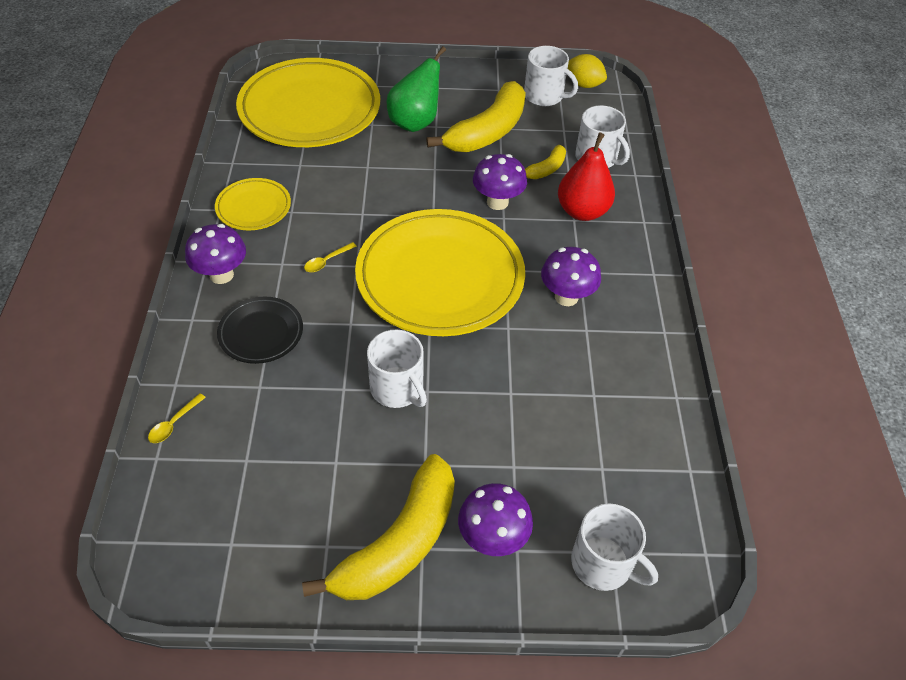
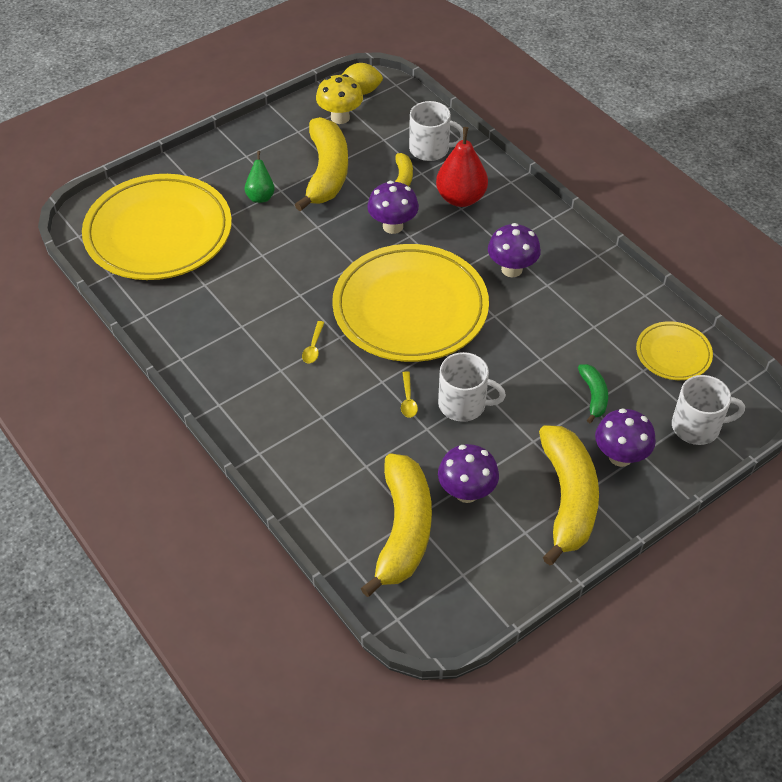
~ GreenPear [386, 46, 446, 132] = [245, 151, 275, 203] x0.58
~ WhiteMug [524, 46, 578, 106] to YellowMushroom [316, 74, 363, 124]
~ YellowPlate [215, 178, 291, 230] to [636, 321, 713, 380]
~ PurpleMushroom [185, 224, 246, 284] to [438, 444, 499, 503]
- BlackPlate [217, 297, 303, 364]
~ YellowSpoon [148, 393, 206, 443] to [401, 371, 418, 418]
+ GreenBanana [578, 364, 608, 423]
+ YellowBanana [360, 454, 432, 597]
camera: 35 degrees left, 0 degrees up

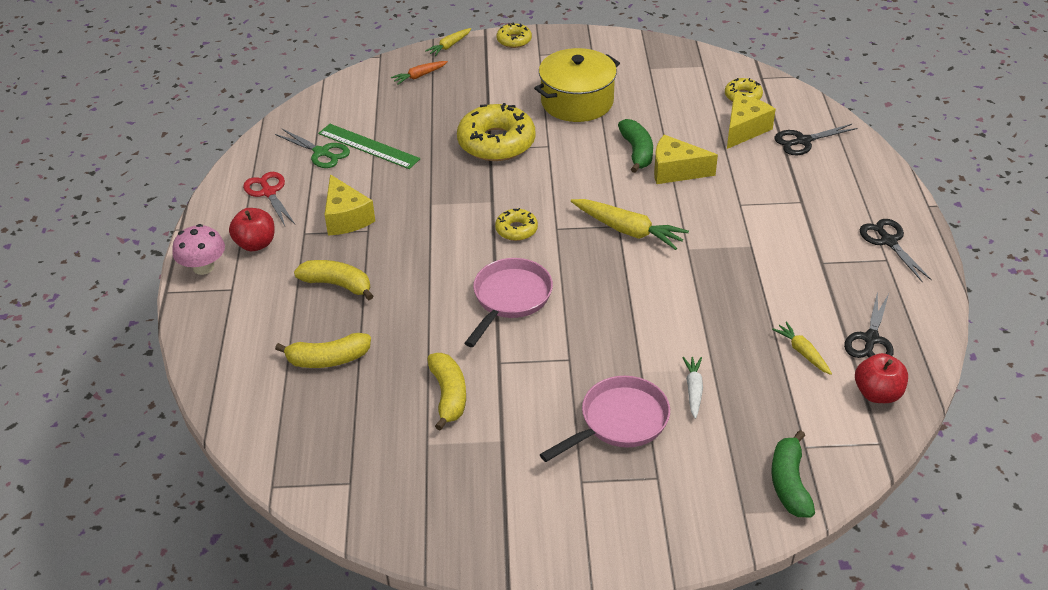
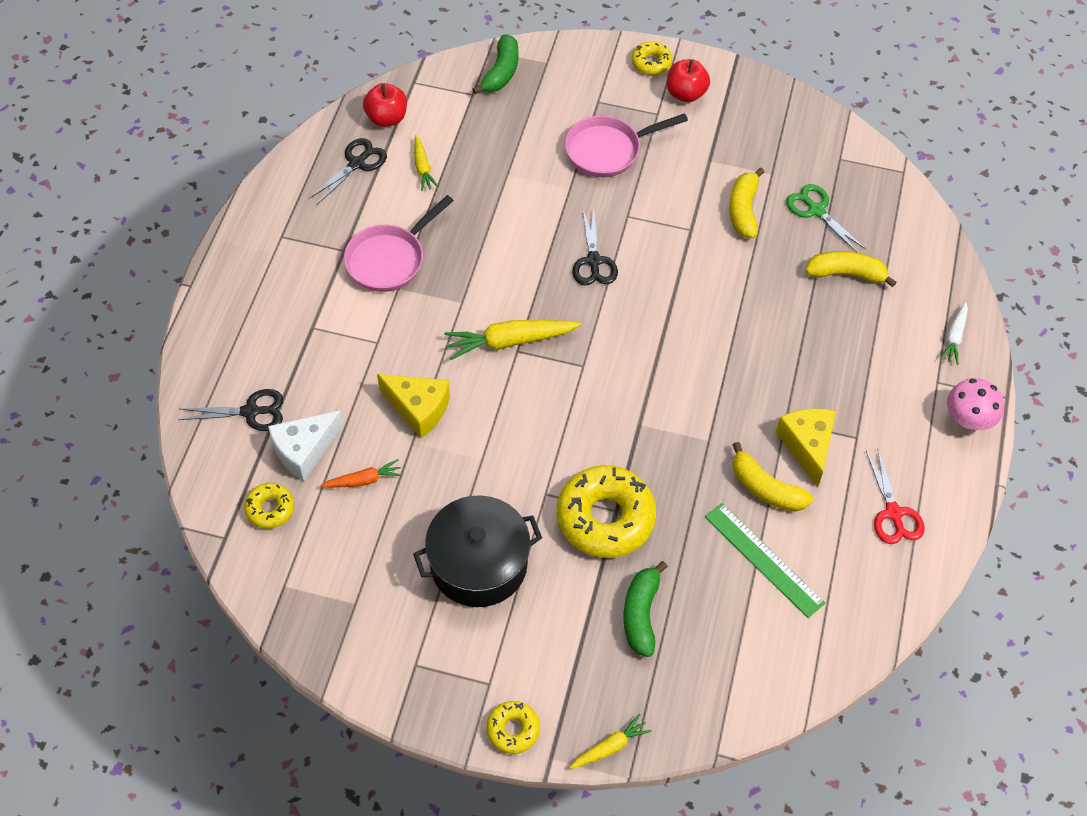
~ YellowPot [534, 48, 620, 122] to BlackPot [413, 495, 542, 607]
~ OrangeCarrot [391, 61, 448, 85] to [321, 459, 403, 488]
~ YellowCheese [727, 94, 776, 149] to WhiteCheese [268, 410, 344, 481]
~ GreenBanana [618, 119, 653, 173] to [623, 561, 668, 657]
~ GreenScissors [275, 129, 350, 168] to [786, 184, 866, 253]
~ YellowCarrot [571, 199, 689, 250] = [444, 320, 581, 360] 60 degrees counterclockwise
~ RedApple [229, 208, 274, 251] to [667, 59, 710, 102]
~ YellowDonut [495, 208, 538, 241] to [632, 41, 672, 75]
~ BlackScissors [860, 219, 932, 282] to [572, 208, 618, 285]
~ PinkPan [465, 258, 553, 347] to [344, 195, 454, 292]
~ YellowBanana [294, 260, 373, 300] to [733, 442, 813, 512]
~ WhiteCarrot [682, 357, 703, 419] to [940, 302, 968, 365]
camera: 165 degrees left, 15 degrees up

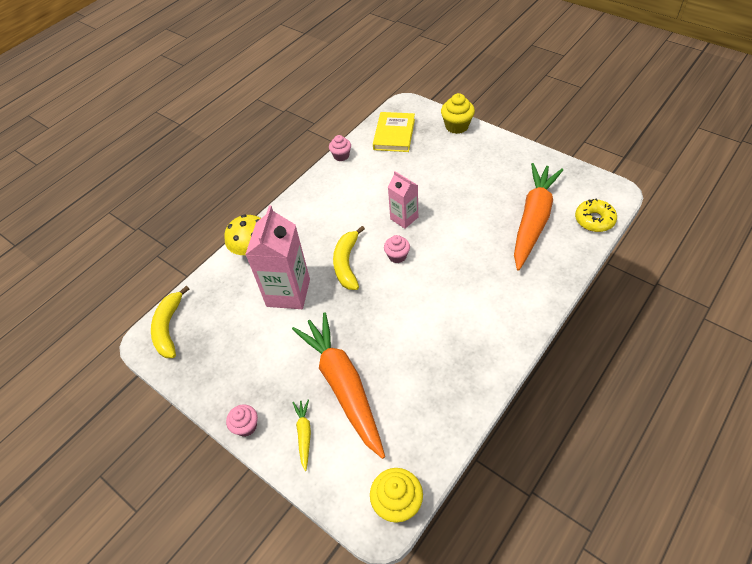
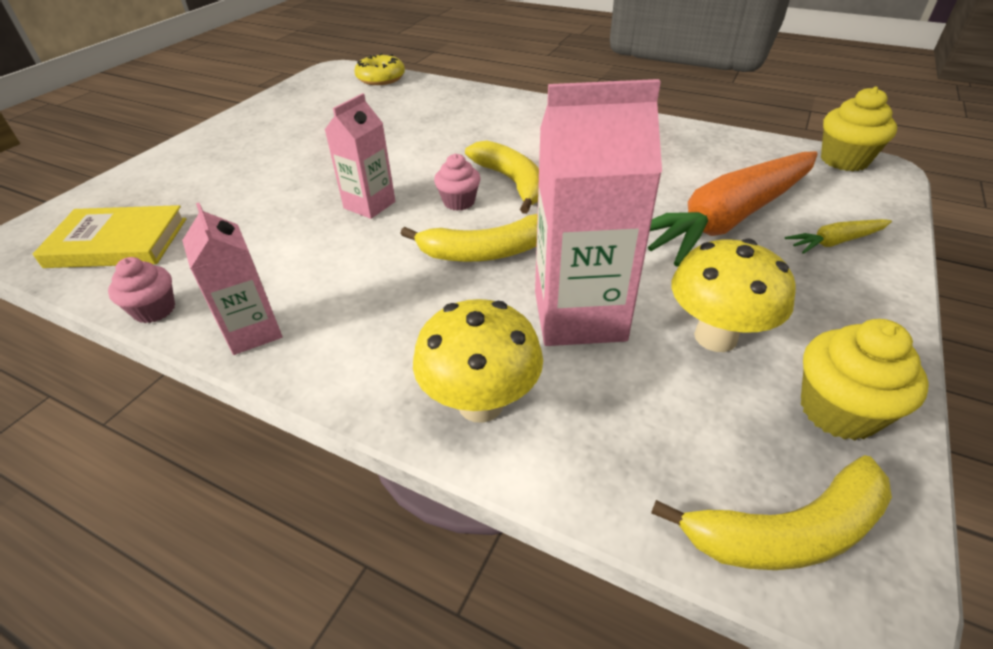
~ YellowCupcake [441, 93, 475, 134] to [801, 319, 929, 440]
- OrangeCarrot [514, 163, 563, 271]
- PinkCupcake [226, 405, 258, 437]
+ YellowBanana [465, 141, 539, 214]
+ PinkCarton [182, 203, 282, 355]
+ YellowMushroom [672, 238, 796, 352]
camera: 105 degrees left, 10 degrees down

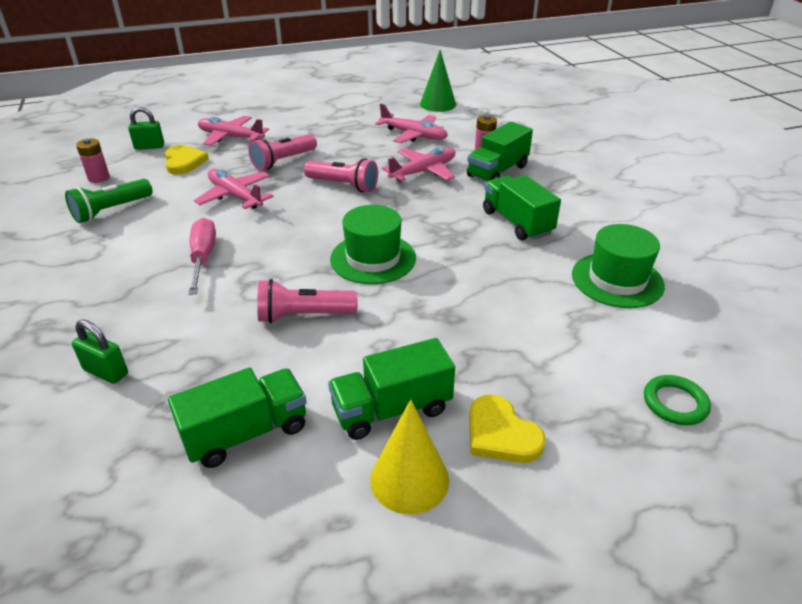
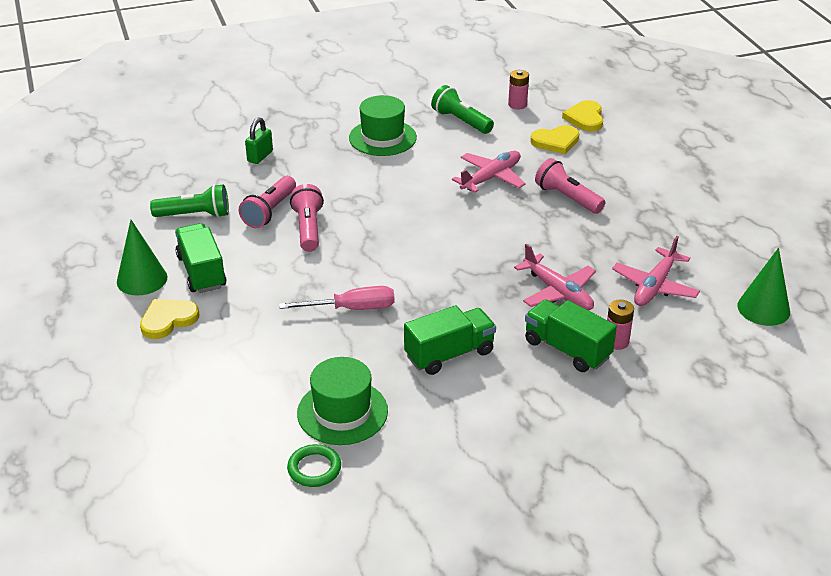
~ GreenPadlock [128, 107, 164, 150] to YellowHeart [562, 100, 603, 132]
- PinkPlane [198, 116, 269, 146]
~ PinkFlashlight [304, 158, 378, 192] to [239, 176, 296, 228]
~ GreenHat [330, 205, 416, 284] to [349, 95, 417, 156]
~ PinkScrewdriver [188, 218, 216, 295] to [279, 286, 395, 310]
~ GreenTruck [168, 368, 307, 468] to GreenFlashlight [150, 184, 229, 218]
~ GreenRing [644, 375, 711, 425] to [287, 444, 341, 487]
~ YellowCone [370, 399, 449, 515] to GreenCone [117, 220, 167, 296]
camera: 90 degrees right, 0 degrees up

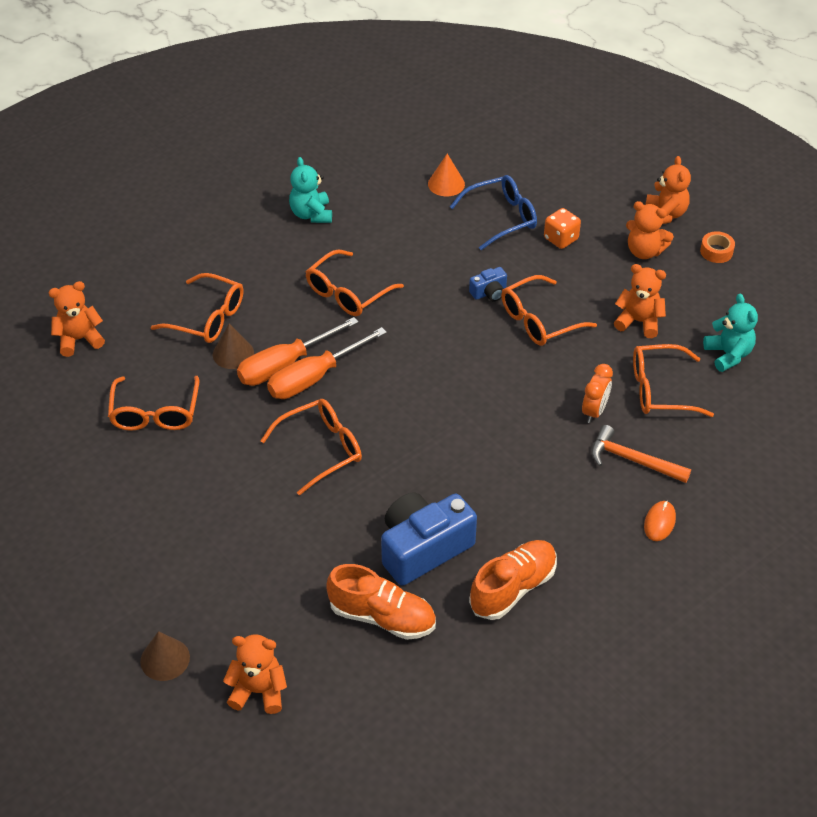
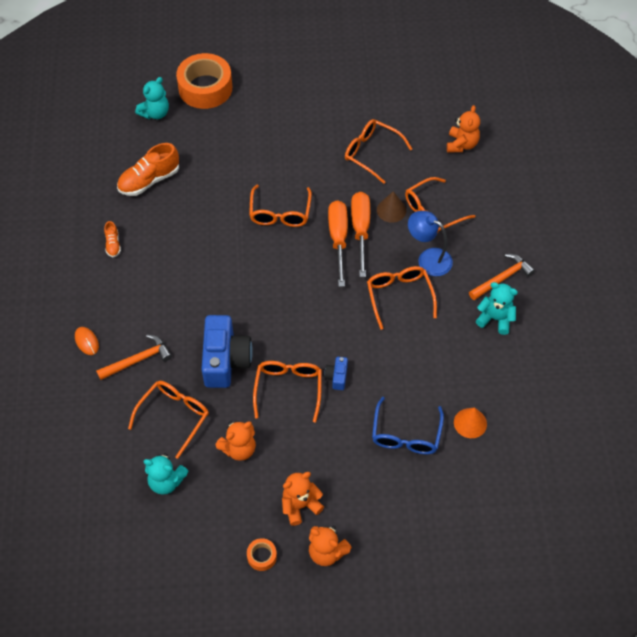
- OrangeDice [544, 208, 581, 249]
- OrangeClock [582, 364, 613, 423]
~ BlueCamera [381, 493, 477, 586] to [201, 315, 253, 388]
~ OrangeShoe [469, 540, 557, 620] = [104, 221, 121, 257] x0.51
~ BrownCone [140, 631, 190, 681] to OrangeTape [176, 53, 232, 109]
~ OrangeTeddyBear [223, 634, 287, 714] to TurquoiseTeddyBear [135, 77, 169, 119]
+ BlueLamp [408, 211, 453, 276]
+ OrangeHammer [469, 254, 535, 300]
camera: 125 degrees right, 10 degrees up

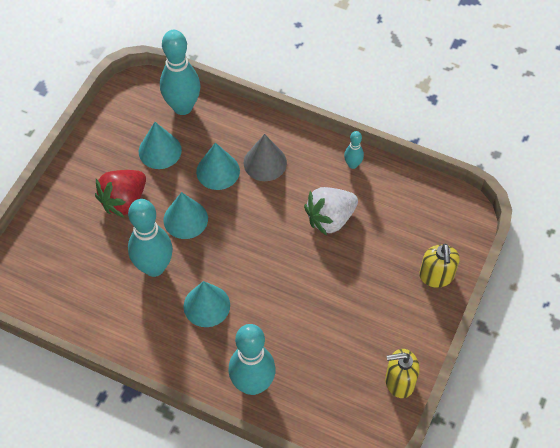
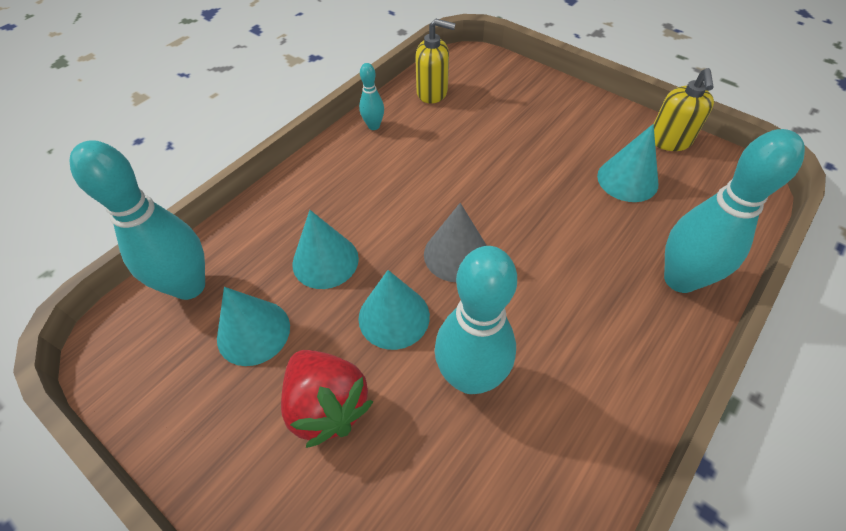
~ GreyCone [244, 134, 287, 181] to [424, 203, 487, 282]
- WhiteStrawberry [304, 187, 358, 236]
~ YellowSoapDispenser [419, 244, 460, 288] to [415, 19, 456, 104]
~ TurquoiseCone [183, 281, 230, 327] to [597, 124, 658, 202]
camera: 75 degrees left, 5 degrees down

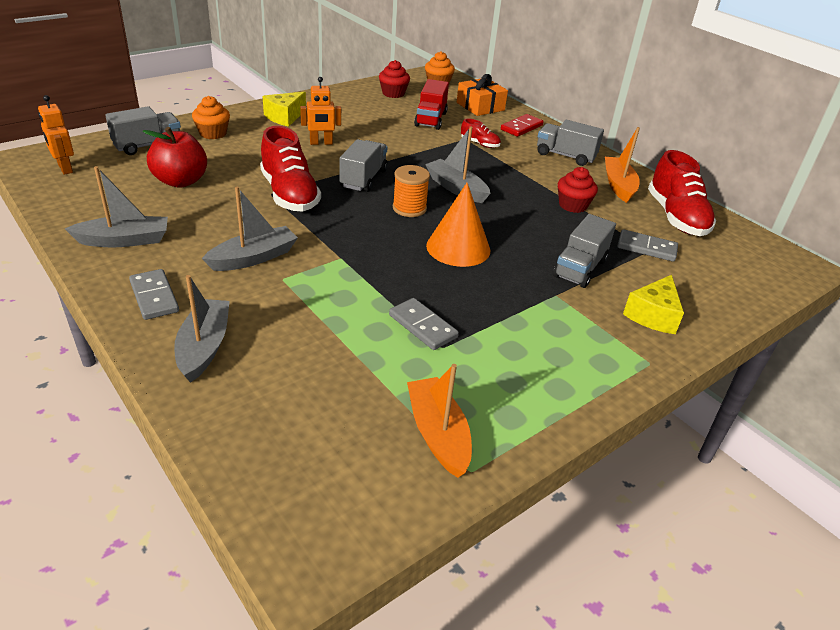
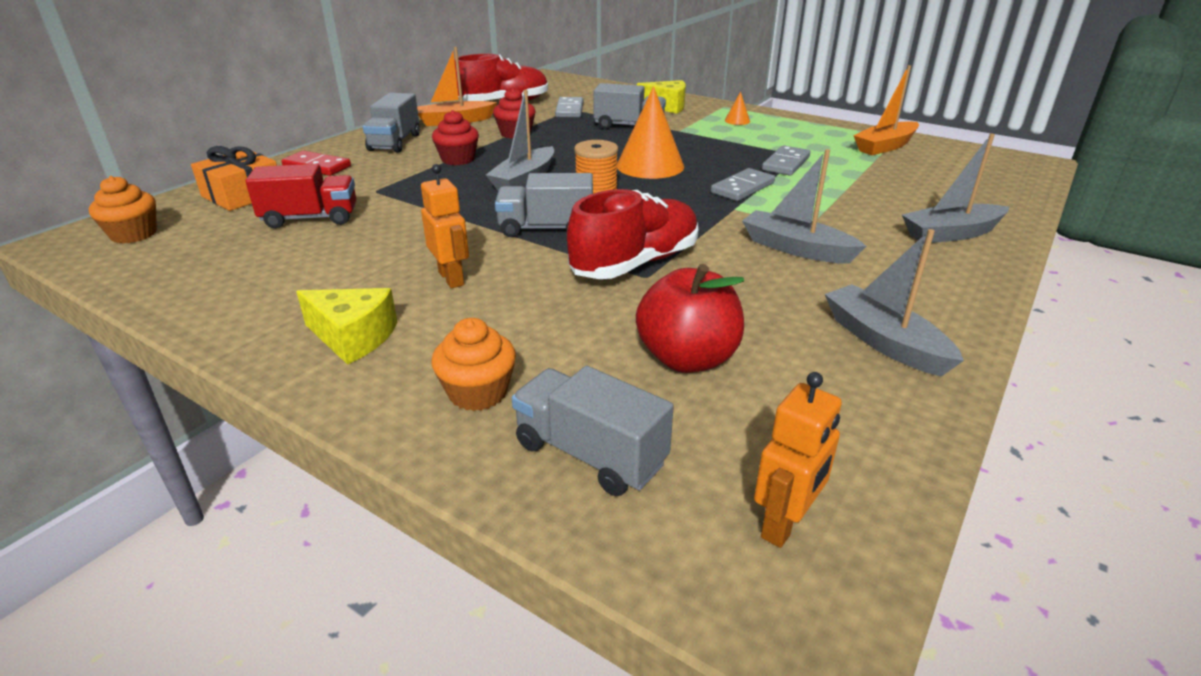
~ RedCupcake [379, 60, 410, 98] to [432, 110, 479, 165]
- RedShoe [461, 119, 501, 148]
~ GreyDomino [129, 269, 179, 320] to [711, 168, 775, 201]
+ OrangeCone [725, 91, 750, 125]
camera: 105 degrees left, 5 degrees down

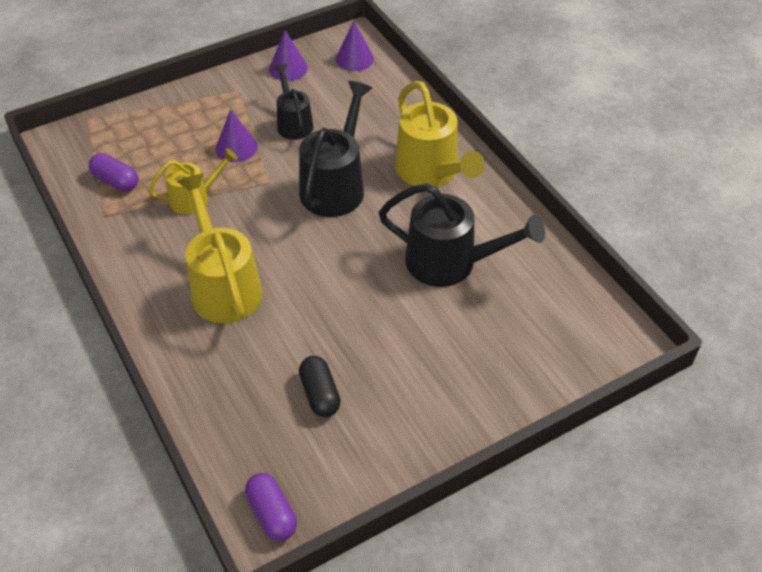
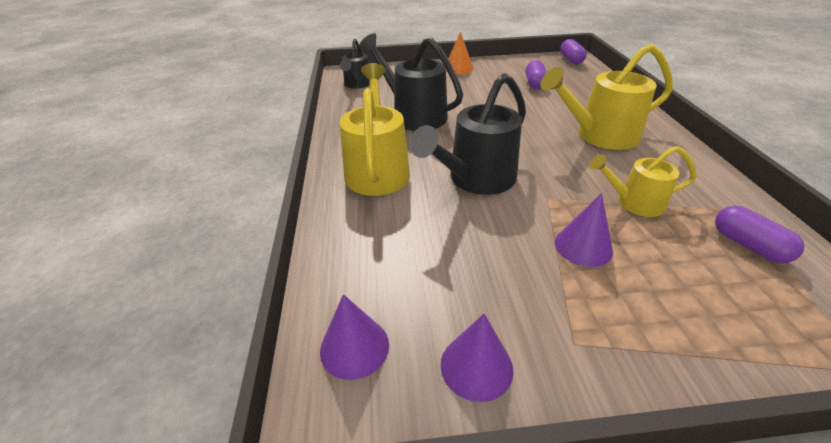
~ BlackWateringCan [274, 64, 313, 140] to [340, 39, 369, 89]
~ YellowWateringCan [177, 174, 262, 323] = [540, 44, 673, 150] 75 degrees clockwise
~ BlackCapsule [299, 356, 341, 417] to PurpleCapsule [526, 60, 547, 89]
+ OrangeCone [446, 32, 473, 74]
camera: 155 degrees left, 10 degrees down

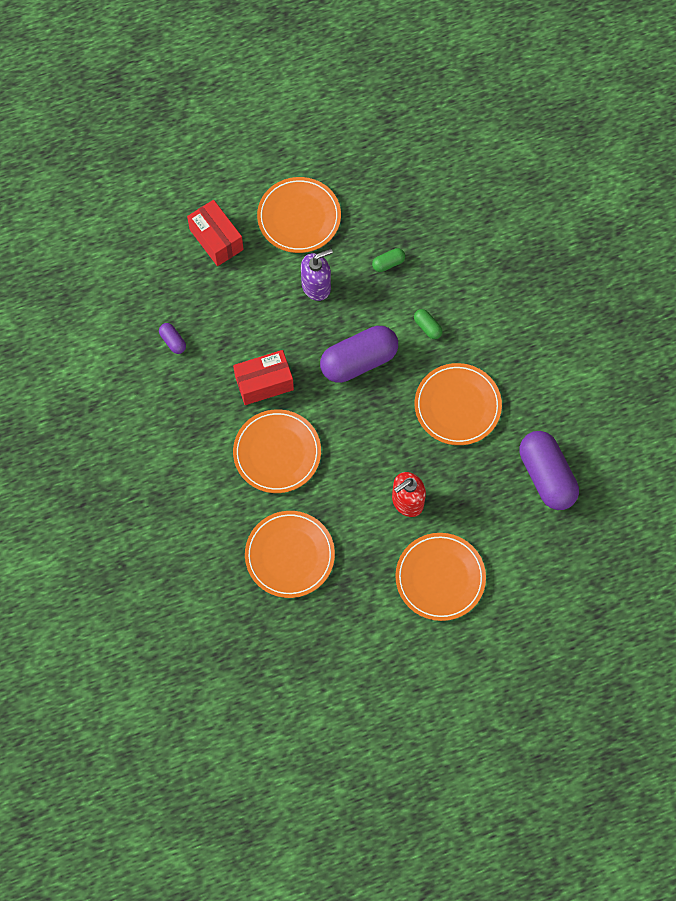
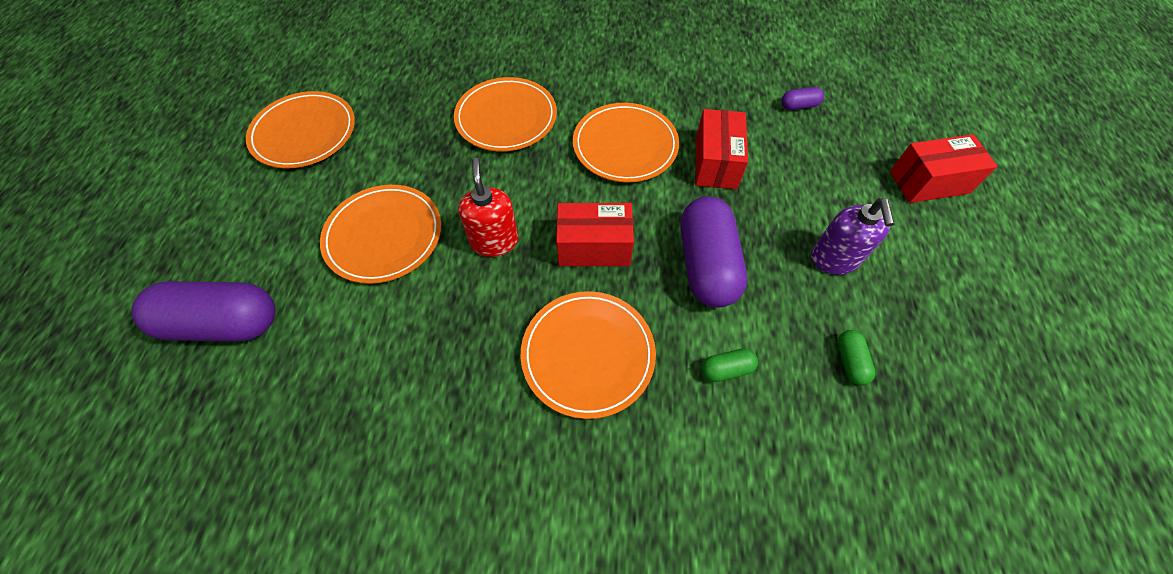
~ OrangePlate [257, 177, 341, 253] to [246, 91, 355, 169]
~ PurpleCapsule [519, 431, 579, 510] to [132, 281, 275, 342]
+ RedBox [556, 203, 634, 266]
camera: 115 degrees right, 10 degrees down

